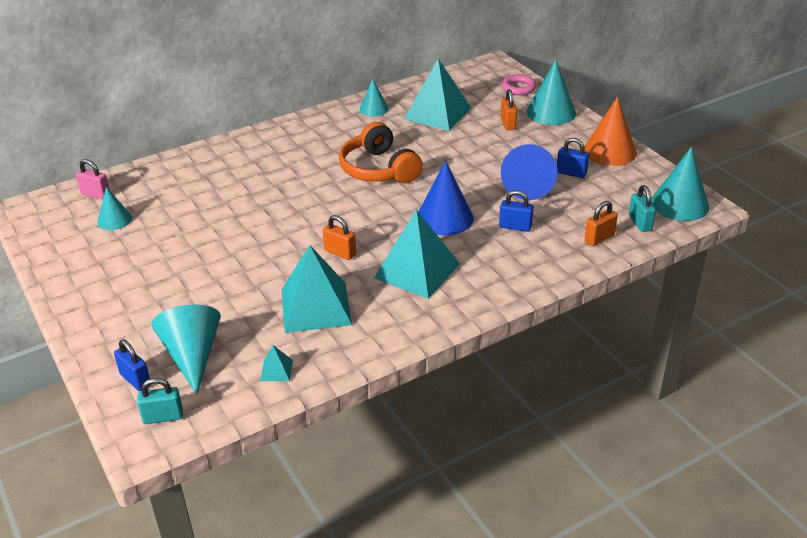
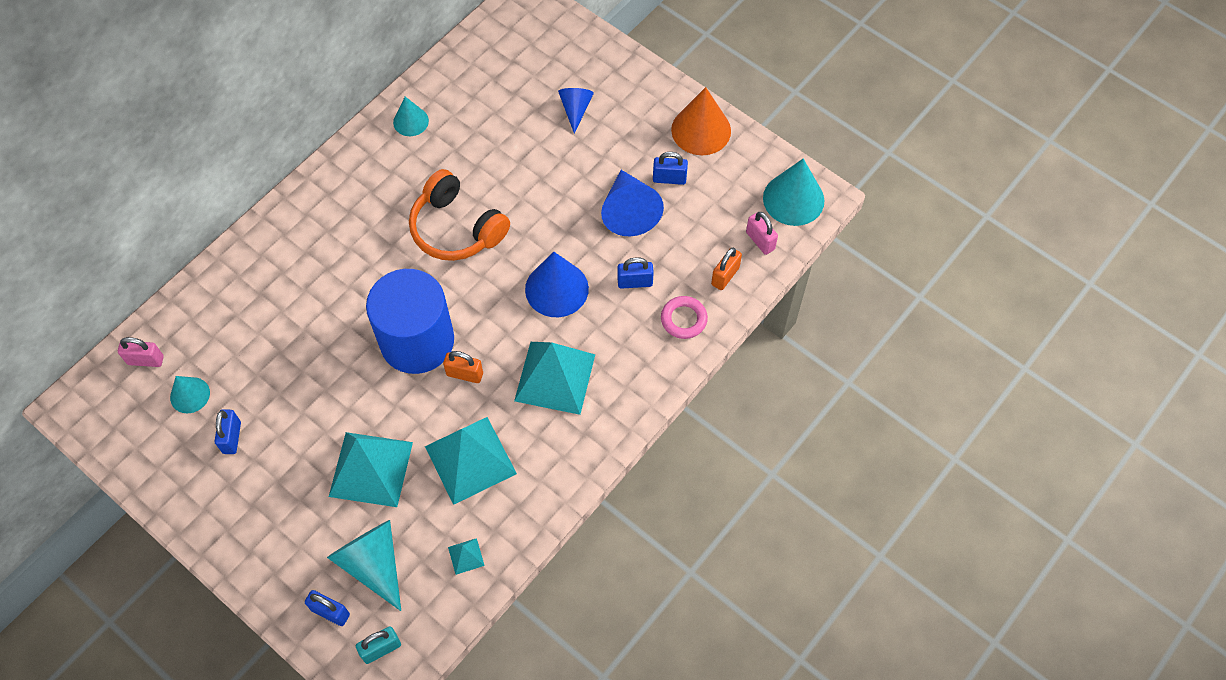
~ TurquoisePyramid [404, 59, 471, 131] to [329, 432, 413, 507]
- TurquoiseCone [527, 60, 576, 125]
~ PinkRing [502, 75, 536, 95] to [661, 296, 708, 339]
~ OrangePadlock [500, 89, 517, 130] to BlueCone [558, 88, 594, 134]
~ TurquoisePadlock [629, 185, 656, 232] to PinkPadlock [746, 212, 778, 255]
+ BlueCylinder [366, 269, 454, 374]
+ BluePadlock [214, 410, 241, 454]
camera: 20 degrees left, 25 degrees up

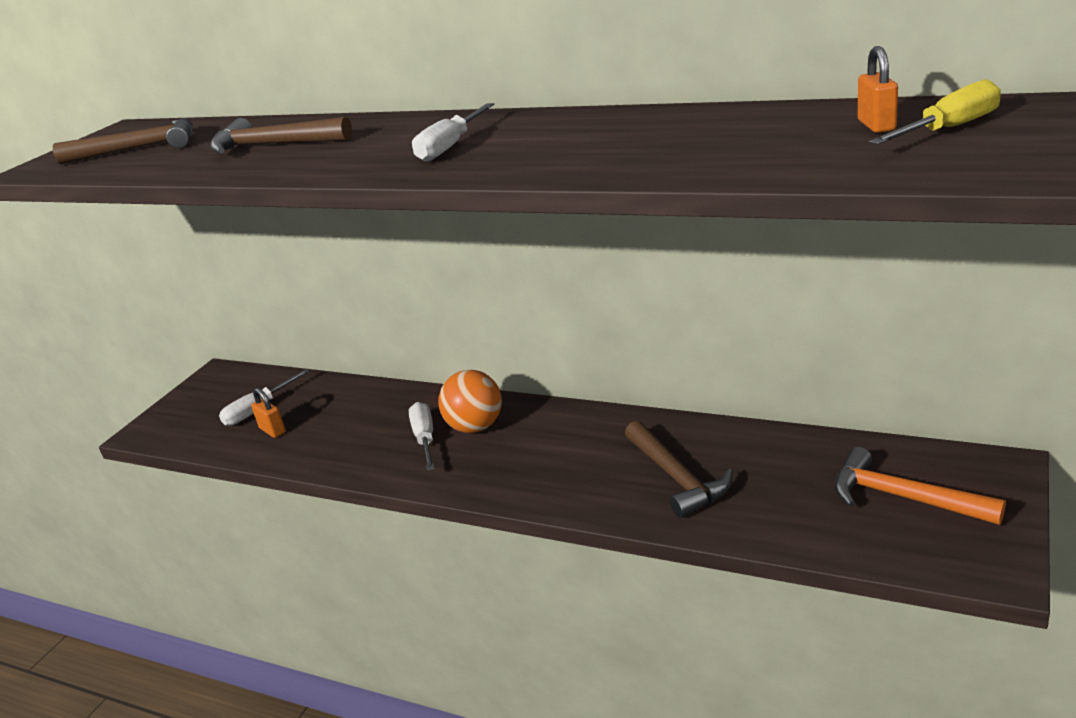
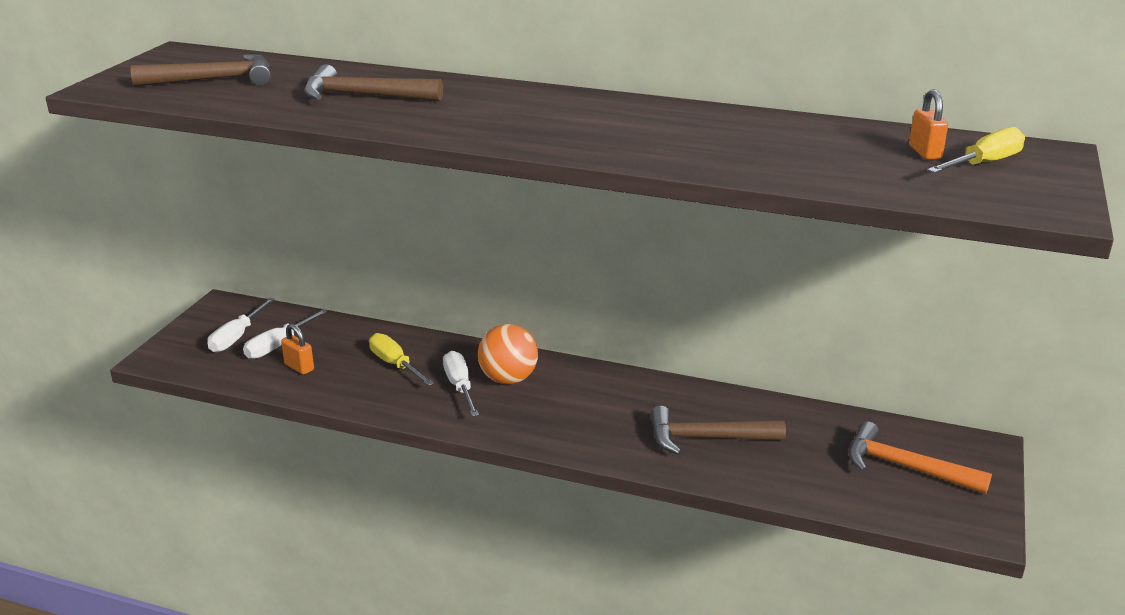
~ WhiteScrewdriver [412, 103, 494, 162] to [207, 298, 275, 353]
~ BrownHammer [625, 421, 733, 518] = [650, 406, 786, 455] 120 degrees clockwise
+ YellowScrewdriver [369, 333, 434, 386]
camera: 10 degrees left, 0 degrees up

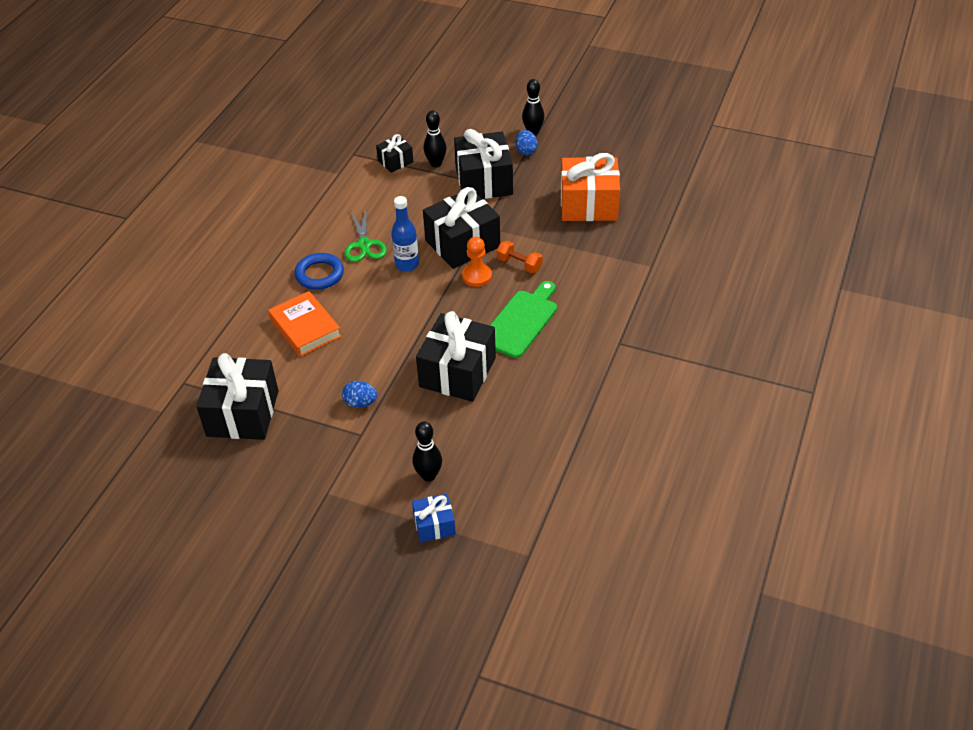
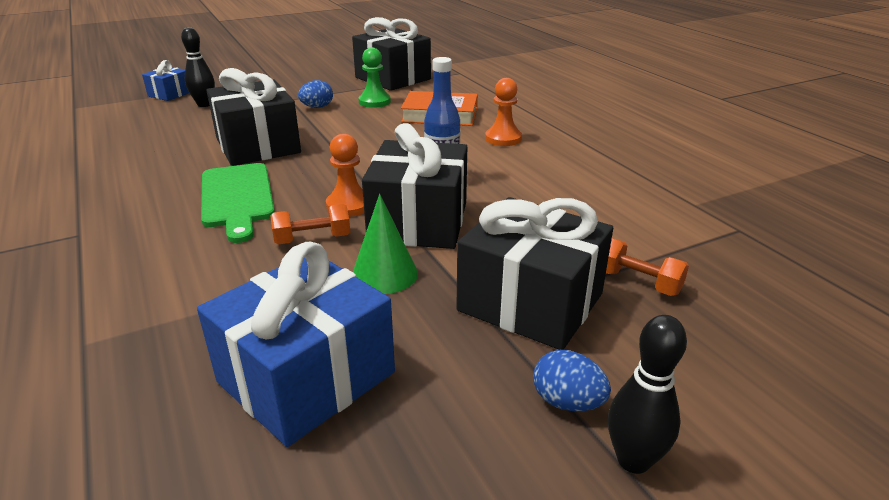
~ BlackBowlingPin [424, 110, 446, 167] to OrangeDumbbell [606, 238, 689, 296]
- BlackGift [376, 134, 413, 173]
~ OrangeGift [561, 153, 620, 221] to BlueGift [197, 242, 395, 447]
- GreenScissors [344, 209, 387, 262]
~ BlueRing [295, 253, 344, 290] to OrangePawn [485, 78, 522, 146]
+ GreenPawn [358, 47, 391, 108]
+ GreenCone [353, 194, 418, 294]
camera: 130 degrees right, 15 degrees down

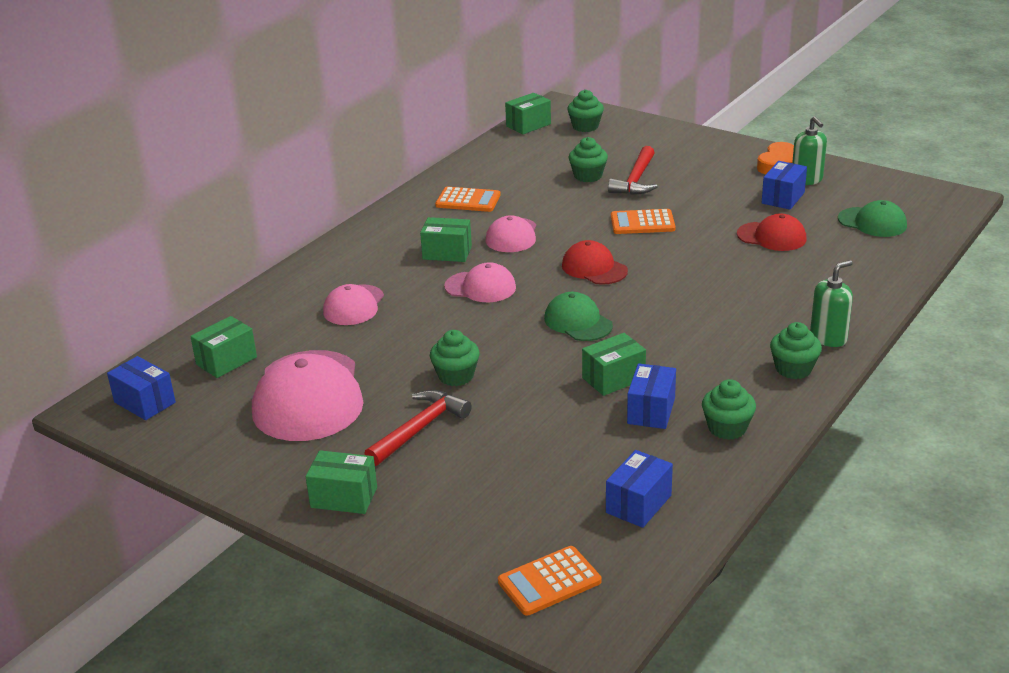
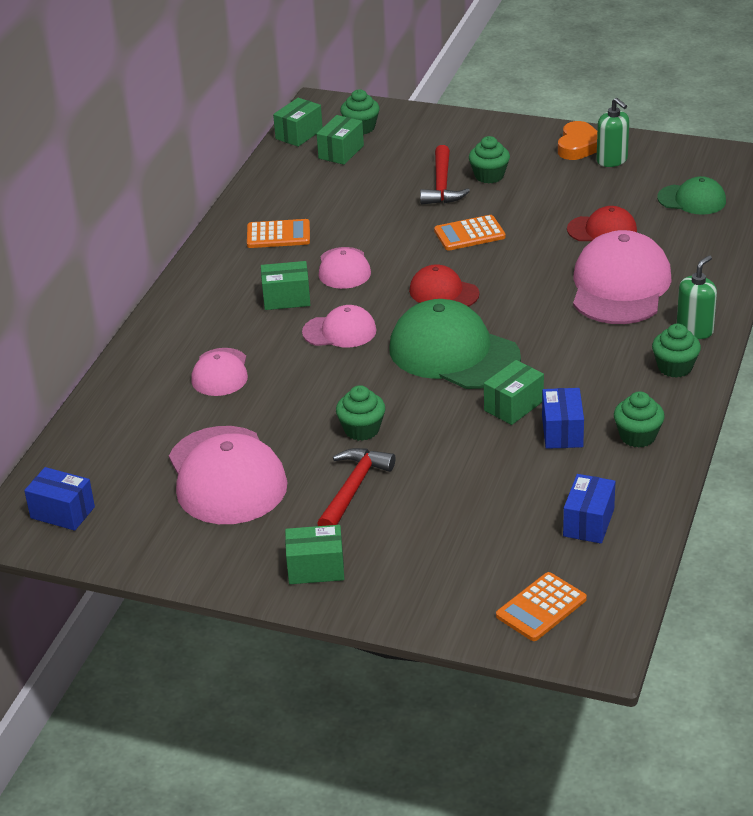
~ GreenCupcake [569, 137, 608, 182] to [469, 136, 510, 184]
- BlueBox [762, 161, 807, 210]
~ GreenCap [544, 292, 613, 341] = [390, 299, 521, 389] x1.82
~ GreenBox [190, 316, 257, 378] to [317, 115, 364, 165]
+ PinkCap [573, 230, 672, 324]
camera: 15 degrees left, 5 degrees up

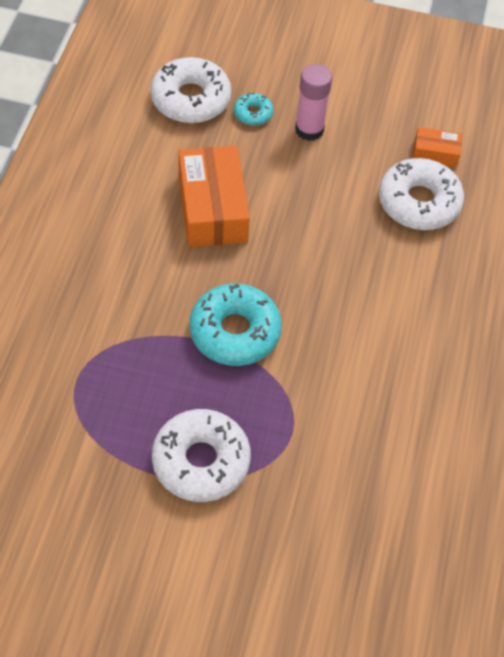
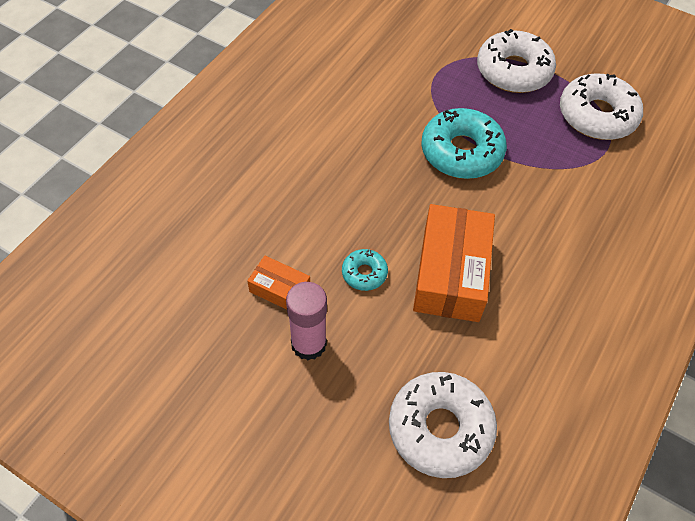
~ TurquoiseDonut [234, 93, 273, 126] to [342, 249, 388, 291]
~ OrangeBox [413, 127, 462, 168] to [247, 256, 310, 310]
~ WhiteDonut [379, 158, 464, 230] to [560, 74, 643, 140]
camera: 160 degrees left, 0 degrees up

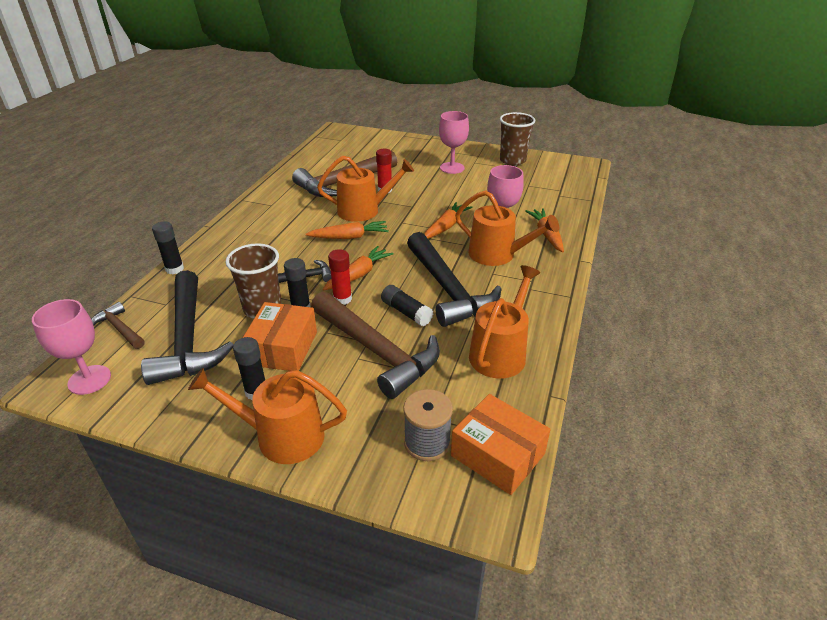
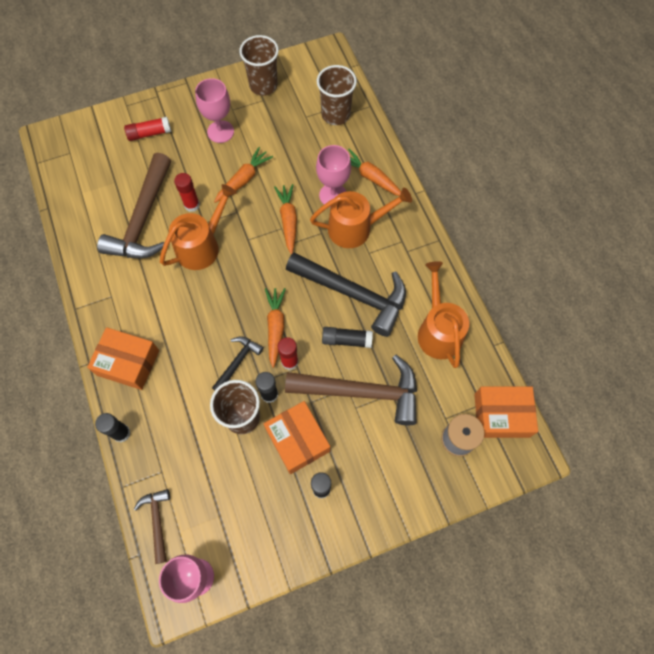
~ OrangeCarrot [306, 221, 389, 239] to [214, 147, 273, 203]
- BlackHammer [141, 270, 234, 385]
~ BrownHammer [91, 302, 145, 349] = [134, 489, 170, 564] 75 degrees clockwise
- OrangeWateringCan [188, 368, 347, 464]
+ BrownCup [317, 65, 357, 125]
+ RedGlueStick [124, 117, 171, 141]
+ OrangeBox [87, 327, 159, 390]
camera: 40 degrees left, 30 degrees up

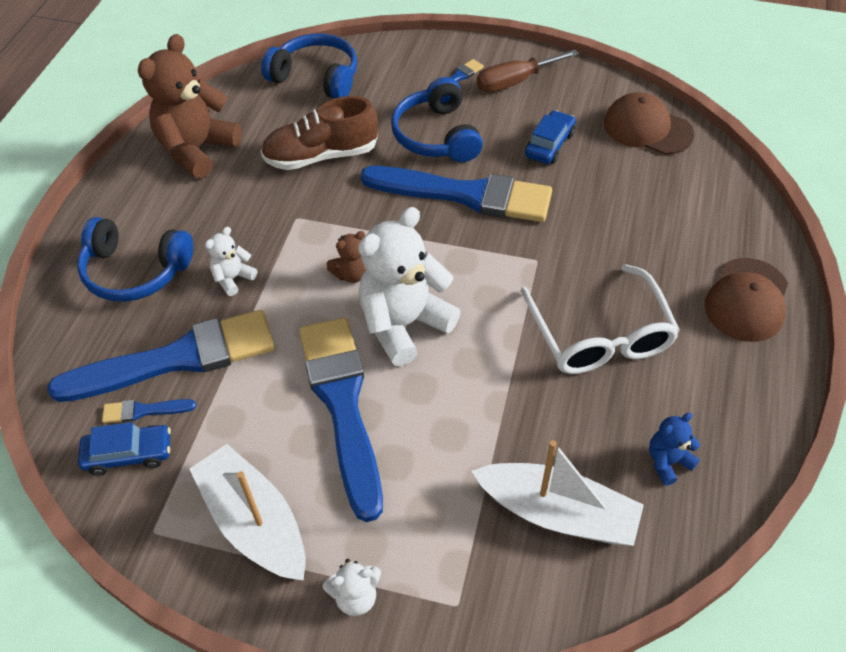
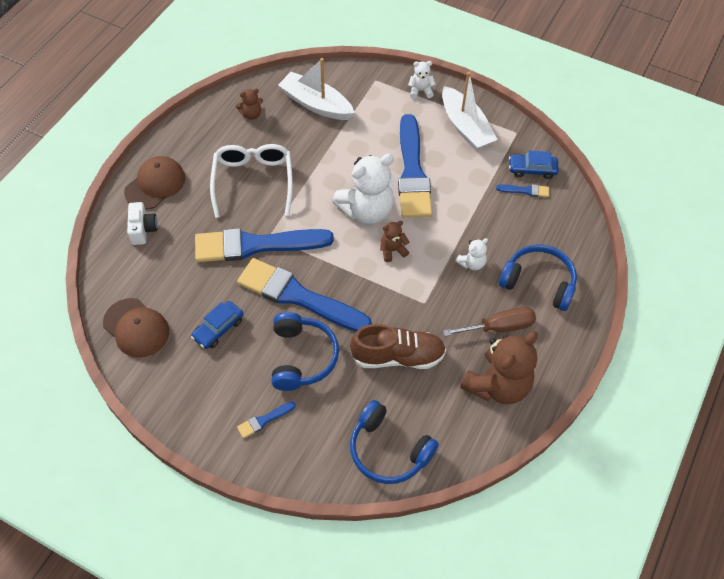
~ BrownScrewdriver [477, 50, 579, 93] to [443, 307, 536, 336]
~ BlueBrush [48, 310, 275, 402] to [195, 228, 334, 262]
~ BlueTeddyBear [649, 413, 700, 486] to BrownTeddyBear [236, 88, 263, 120]
+ WhiteCamera [127, 202, 158, 245]
camera: 170 degrees left, 5 degrees up

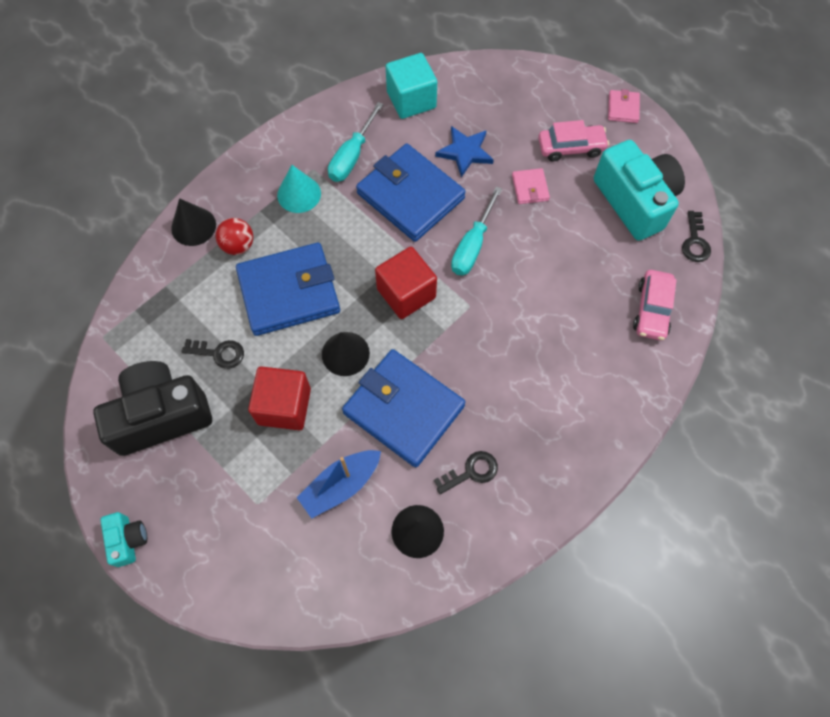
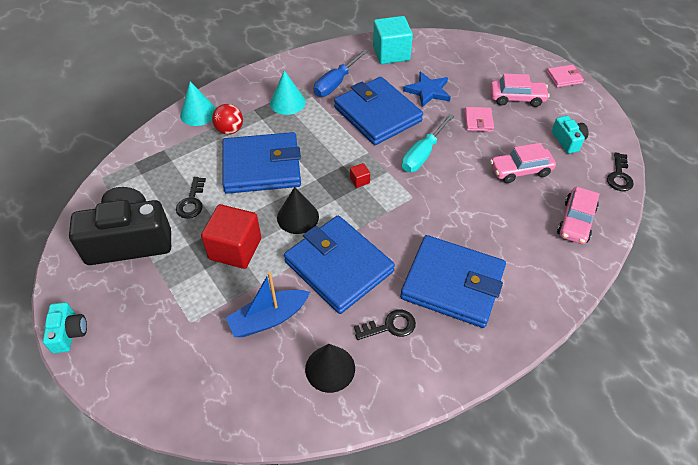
~ PinkWallet [608, 89, 640, 123] = [547, 65, 584, 87] 60 degrees clockwise
~ TurquoiseScrewdriver [328, 102, 384, 182] to BlueScrewdriver [314, 49, 368, 97]
~ TurquoiseCamera [594, 140, 685, 241] = [552, 115, 589, 154] x0.47
~ BlackCone [171, 198, 216, 246] to TurquoiseCone [180, 82, 216, 126]
~ RedCube [375, 247, 437, 319] = [350, 163, 370, 188] x0.41
~ BlackKey [182, 339, 244, 369] = [176, 177, 206, 219] 75 degrees clockwise
+ PinkCar [490, 143, 556, 183]
+ BlueWallet [400, 235, 506, 328]
camera: 10 degrees right, 15 degrees down

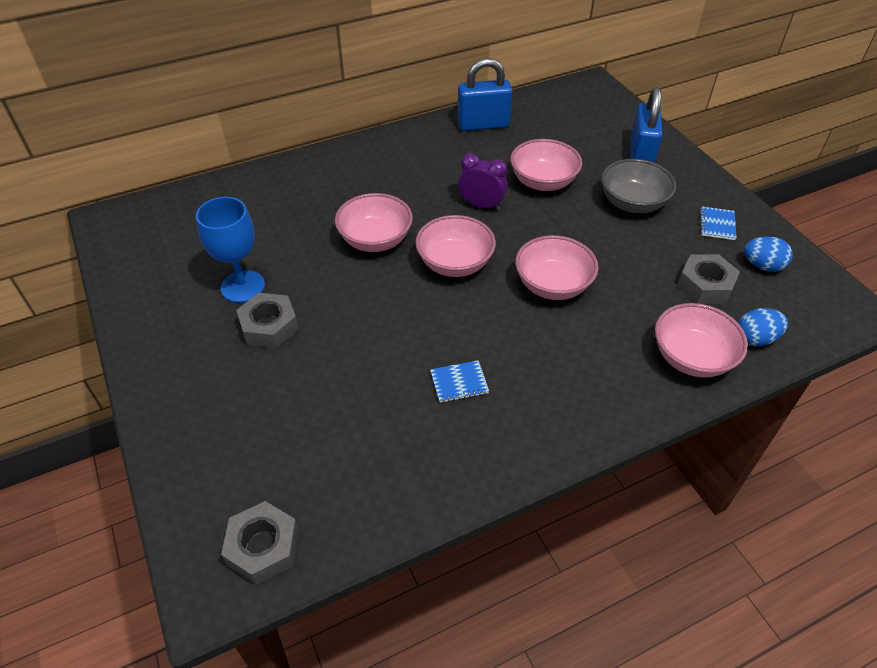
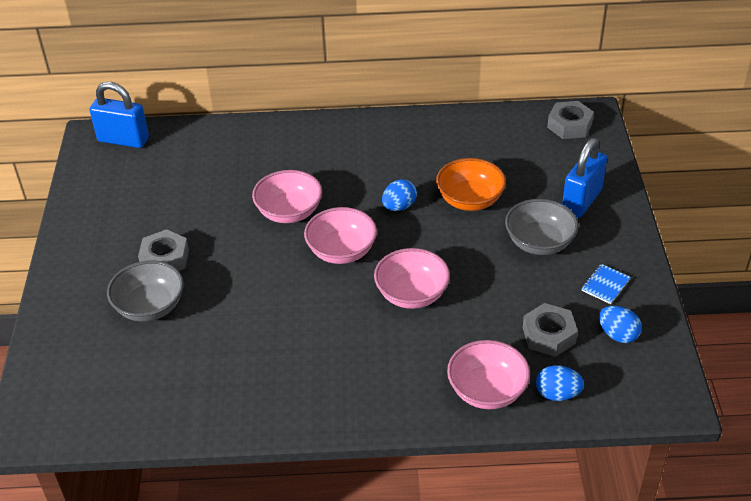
~ BluePadlock [457, 58, 512, 131] to [89, 82, 149, 148]
~ PinkBowl [510, 139, 582, 191] to OrangeBowl [436, 158, 506, 211]
~ PurpleClock [458, 153, 508, 210] to BlueEgg [382, 179, 417, 211]
- BlueGoblet [196, 197, 265, 303]
- BlueNotebook [430, 360, 489, 403]
~ GreyNut [221, 501, 299, 585] to [547, 101, 594, 139]
+ GreyBowl [107, 260, 184, 322]
camera: 25 degrees right, 5 degrees down

